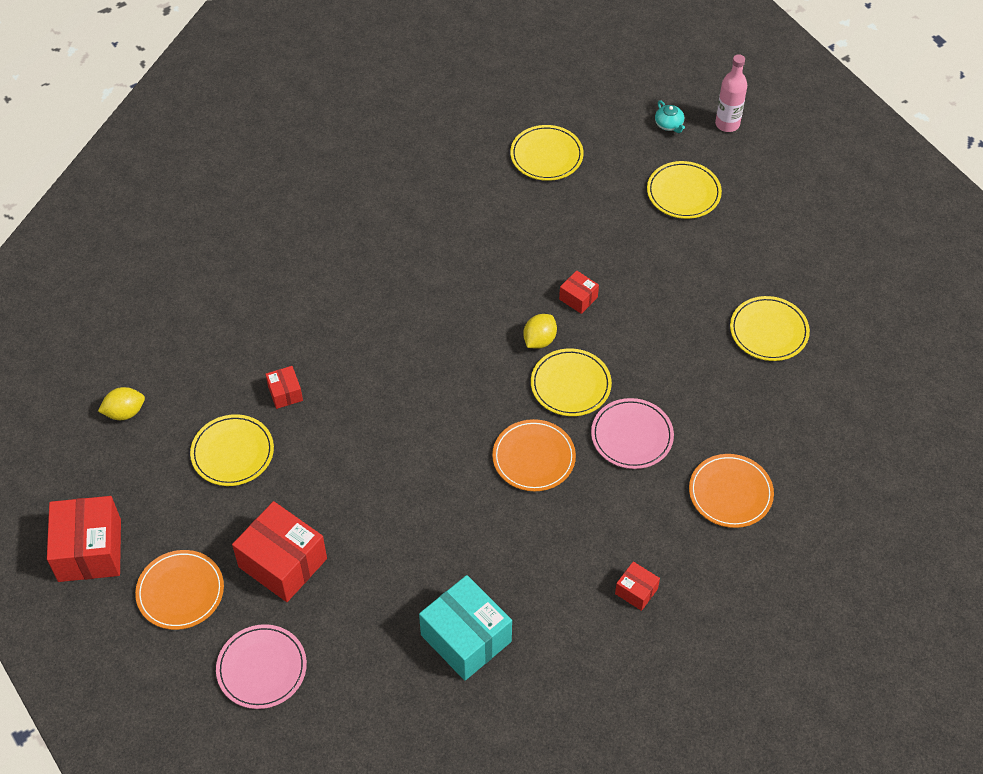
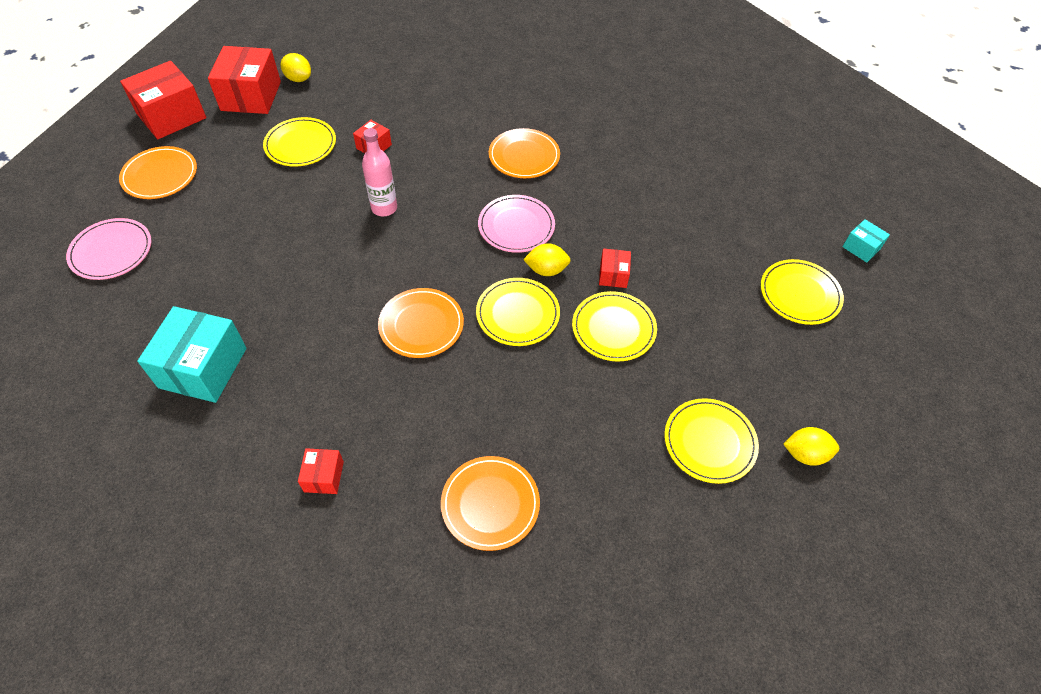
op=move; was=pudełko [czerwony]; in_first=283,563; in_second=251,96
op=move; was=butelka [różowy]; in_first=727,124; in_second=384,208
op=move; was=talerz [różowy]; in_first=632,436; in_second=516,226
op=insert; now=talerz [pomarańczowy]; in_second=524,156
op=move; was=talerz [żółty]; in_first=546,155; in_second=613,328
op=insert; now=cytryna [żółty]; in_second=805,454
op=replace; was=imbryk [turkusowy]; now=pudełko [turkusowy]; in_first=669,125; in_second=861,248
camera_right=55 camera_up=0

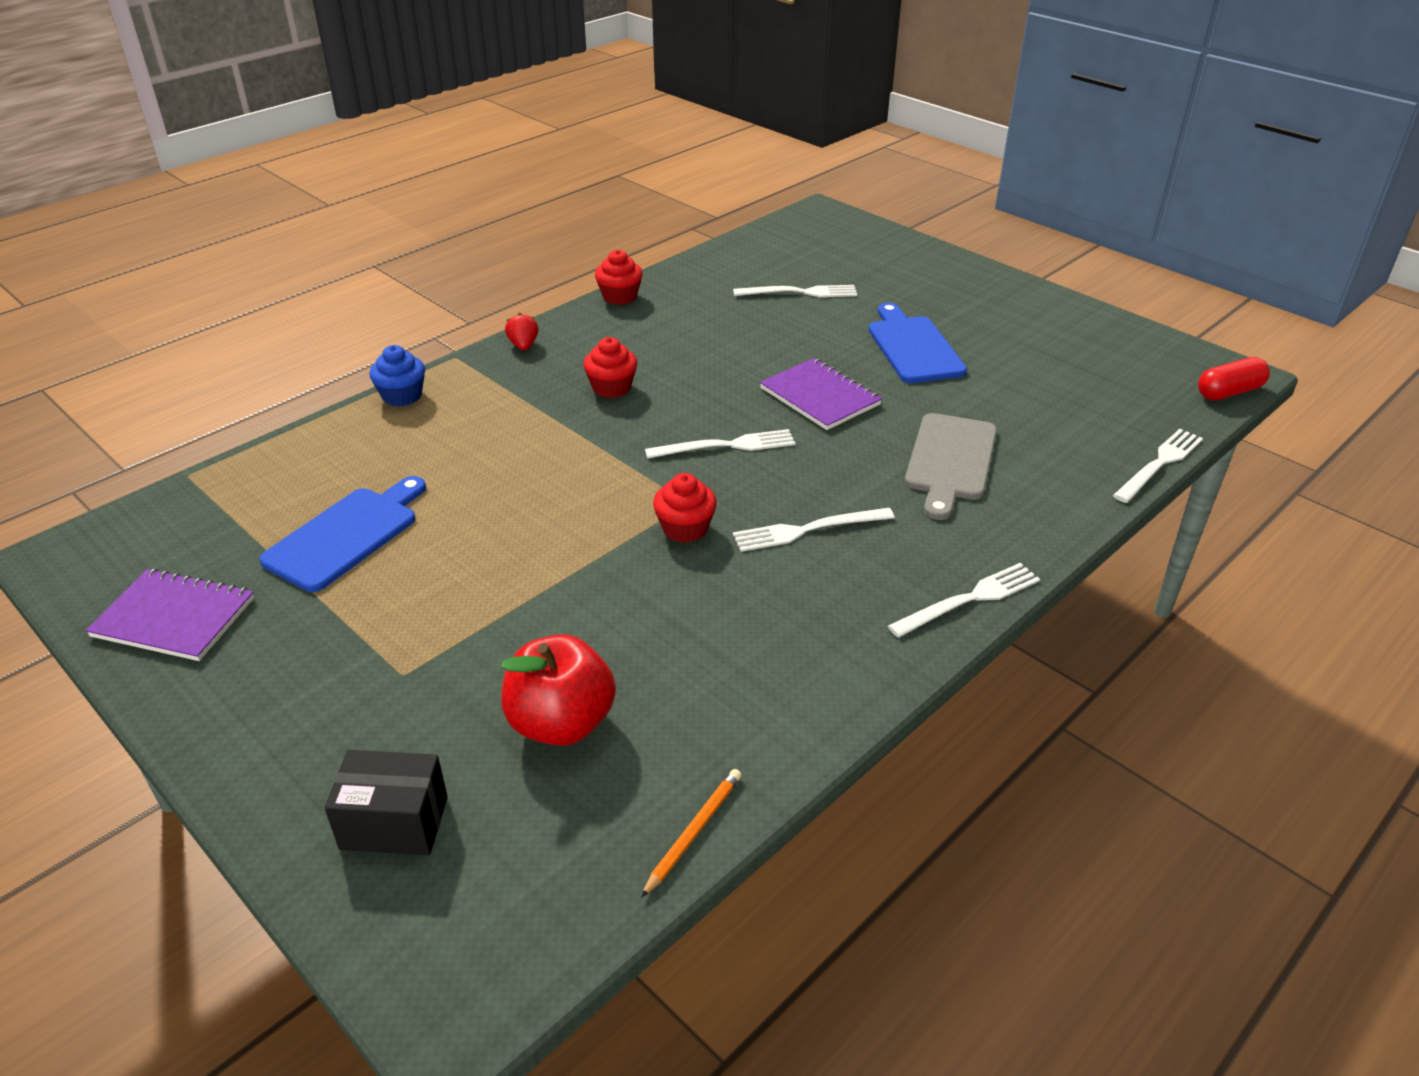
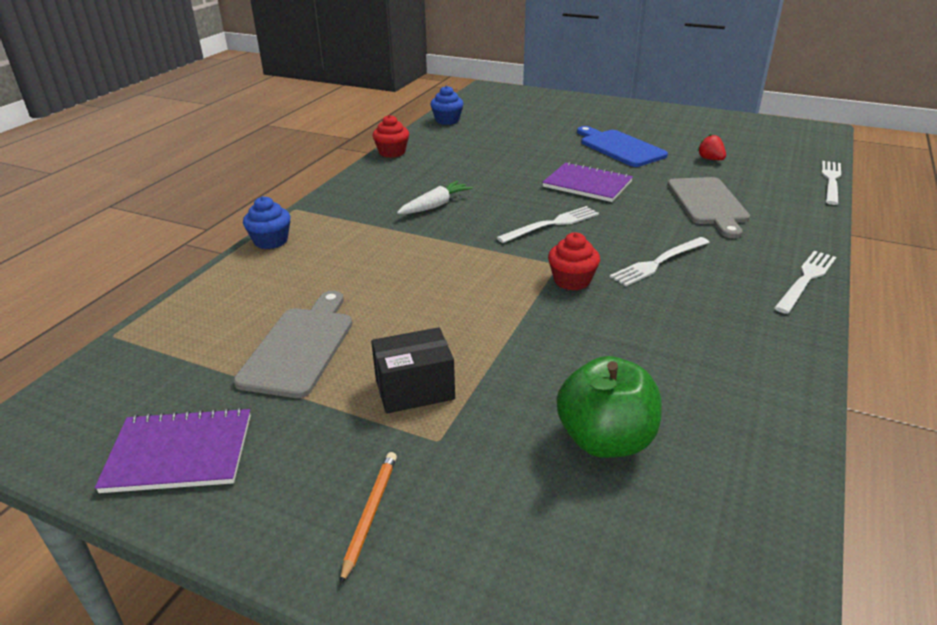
op=recolor; was=deska do krojenia [niebieski]; now=deska do krojenia [szary]; in_first=346,535; in_second=300,347
op=move; was=ołówek [pomarańczowy]; in_first=694,832; in_second=370,514
op=move; was=pudełko [czarny]; in_first=394,823; in_second=414,389
op=replace; was=muffinka [czerwony]; now=marchewka [biały]; in_first=611,387; in_second=435,205
op=insert; now=muffinka [niebieski]; in_second=447,120
op=recolor; was=jabłko [czerwony]; now=jabłko [zielony]; in_first=561,723; in_second=605,440
op=move; was=truskawka [czerwony]; in_first=523,345; in_second=710,159
op=delete; was=widelec [biały]; in_first=800,292
op=delete; was=kapsułka [czerwony]; in_first=1229,392
camera_right=-20 camera_up=-5

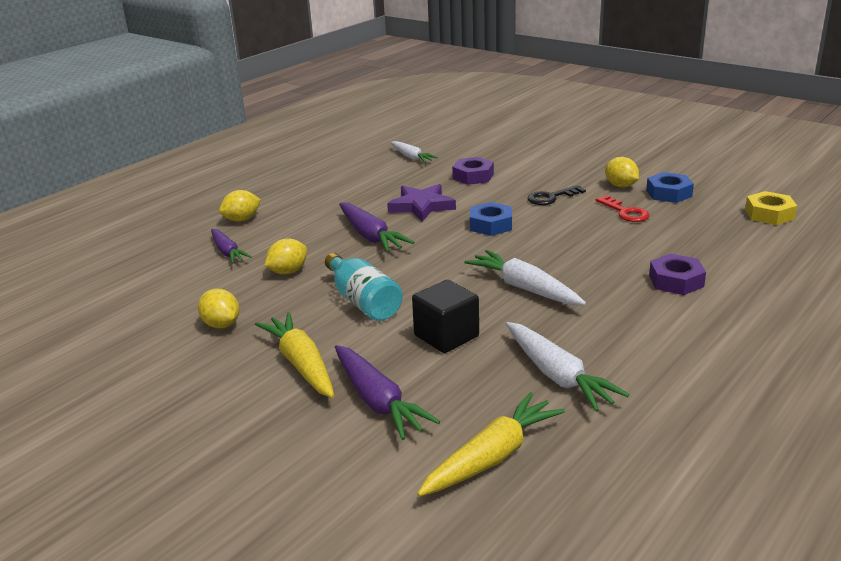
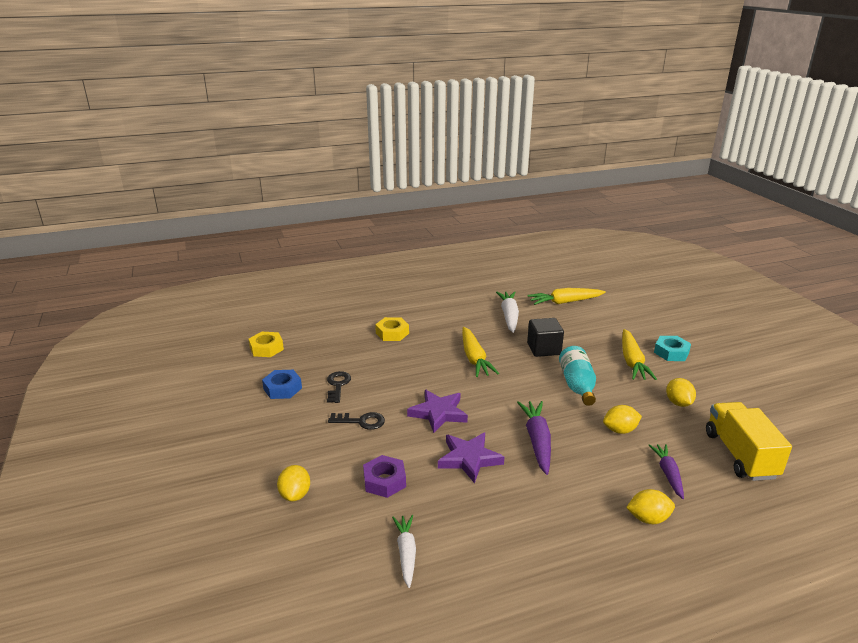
op=move; was=cytryna [żółty]; in_first=620,186; in_second=295,494
op=recolor; was=klucz [czerwony]; now=klucz [czarny]; in_first=625,212; in_second=338,385
op=recolor; was=nakrętka [fioletowy]; now=nakrętka [żółty]; in_first=676,281; in_second=392,333
op=replace; was=nakrętka [niebieski]; now=gwiazda [fioletowy]; in_first=491,225; in_second=438,413
op=recolor; was=marchewka [biały]; now=marchewka [żółty]; in_first=524,288; in_second=474,358
op=insert; now=nakrętka [turkusowy]; in_second=671,352
op=insert; now=ciężarówka [żółty]; in_second=740,455
op=delete; was=marchewka [fioletowy]; in_first=377,401
camera_right=-150 camera_up=0

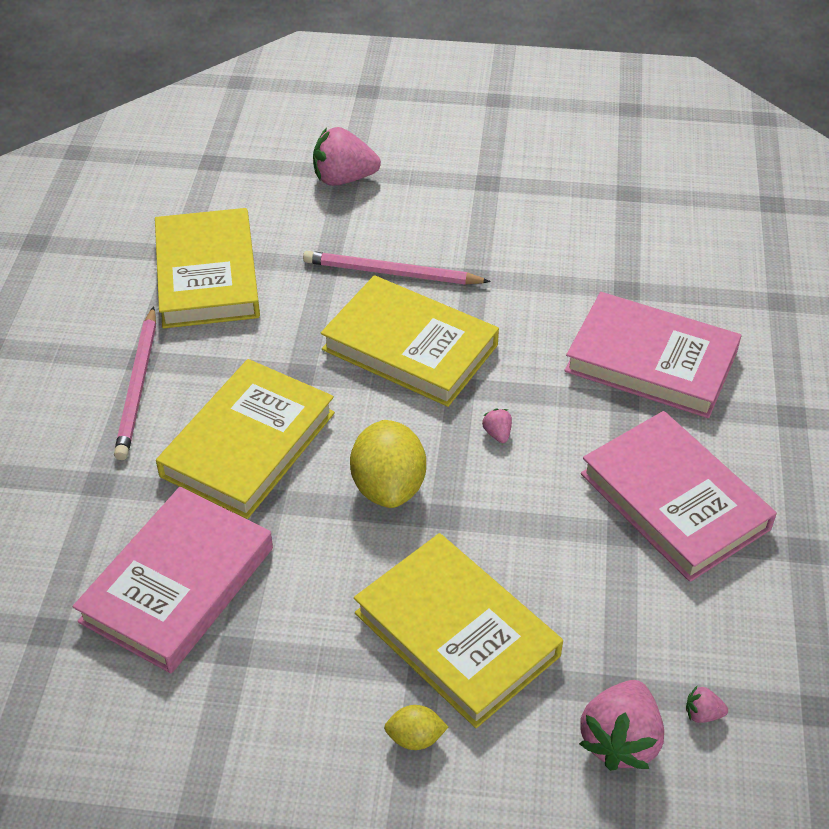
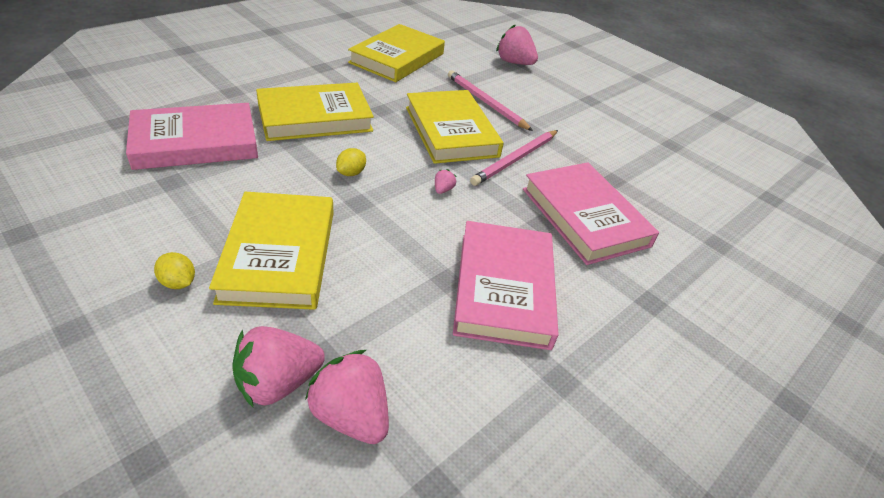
op=resize; was=truskawka [różowy]; in_first=702,714; in_second=351,415; ratio=2.28
op=resize; was=cytryna [żółty]; in_first=388,486; in_second=351,173; ratio=0.5
op=move; was=ołówek [różowy]; in_first=138,385; in_second=516,159
camera_right=35 camera_up=-5

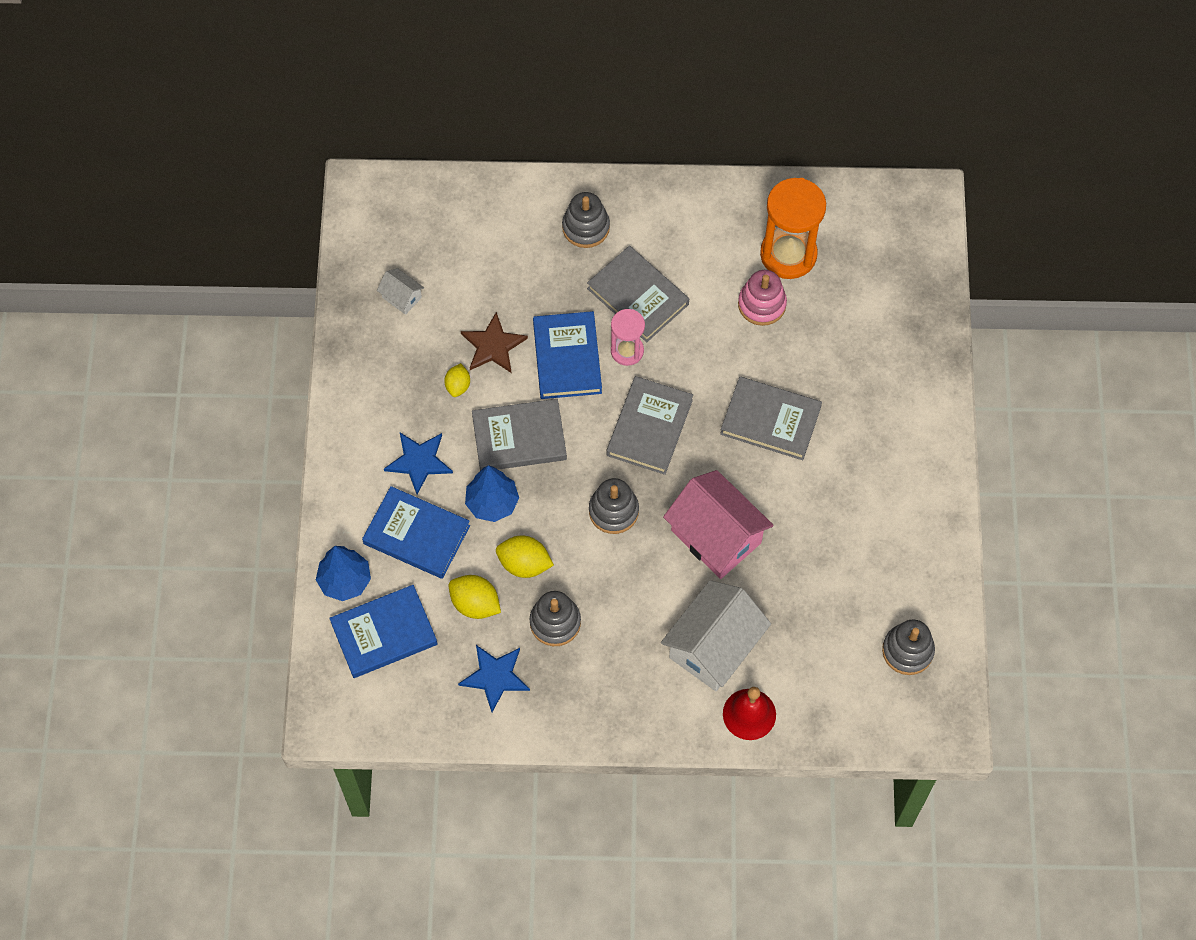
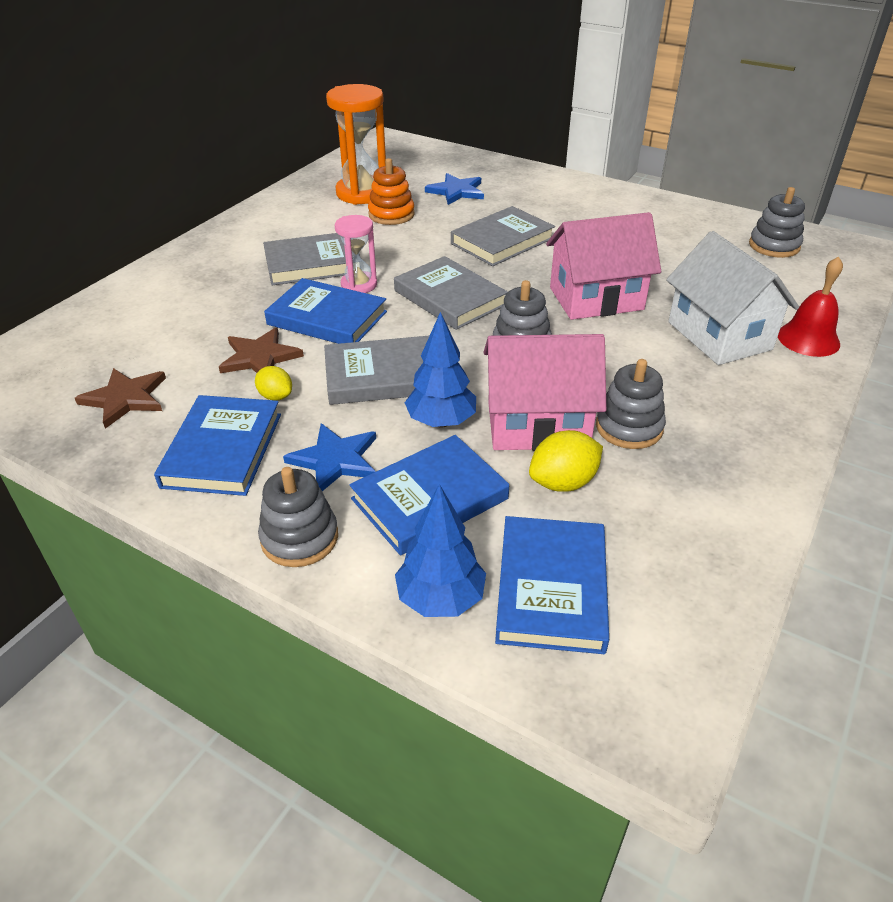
op=replace; was=domek [biały]; now=gwiazda [brązowy]; in_first=402,297; in_second=125,398
op=insert; now=książka [niebieski]; in_second=222,450
op=move; was=zabawka nakładanka [szary]; in_first=586,227; in_second=299,538
op=rotate; was=książka [szary]; in_first=519,438; in_second=381,376; clockwise=60
op=recolor; was=zabawka nakładanka [różowy]; now=zabawka nakładanka [pomarańczowy]; in_first=762,304; in_second=391,214
op=move; was=gwiazda [niebieski]; in_first=495,677; in_second=456,191
op=replace; was=cytryna [żółty]; now=domek [różowy]; in_first=524,564; in_second=537,424
camera_right=-60 camera_up=-25

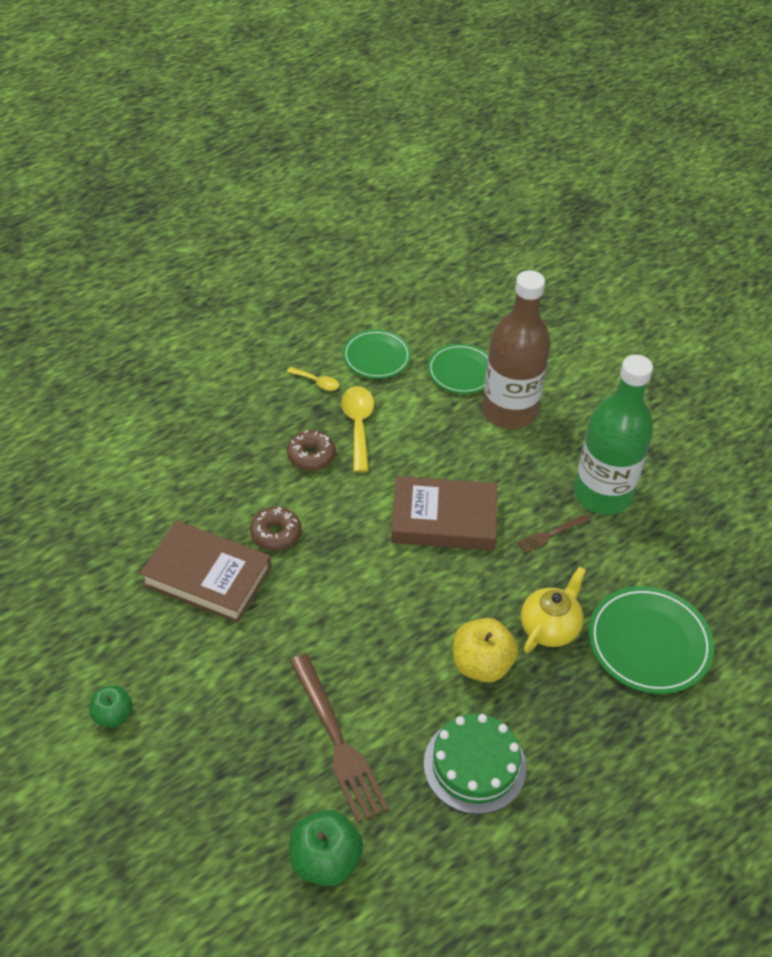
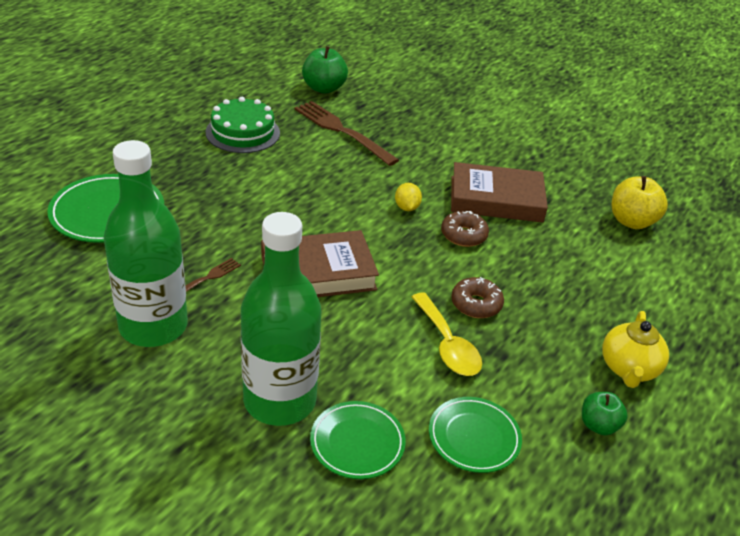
op=recolor; was=butelka [brązowy]; now=butelka [zielony]; in_first=509,411; in_second=280,400
op=insert; now=cytryna [żółty]; in_second=406,207
op=move; was=jabłko [zielony]; in_first=113,715; in_second=598,425
op=move; was=imbryk [żółty]; in_first=549,627; in_second=628,369
op=move; was=jabłko [żółty]; in_first=481,664; in_second=631,221
op=delete; was=łyżka [żółty]; in_first=317,382
camera_right=160 camera_up=-10

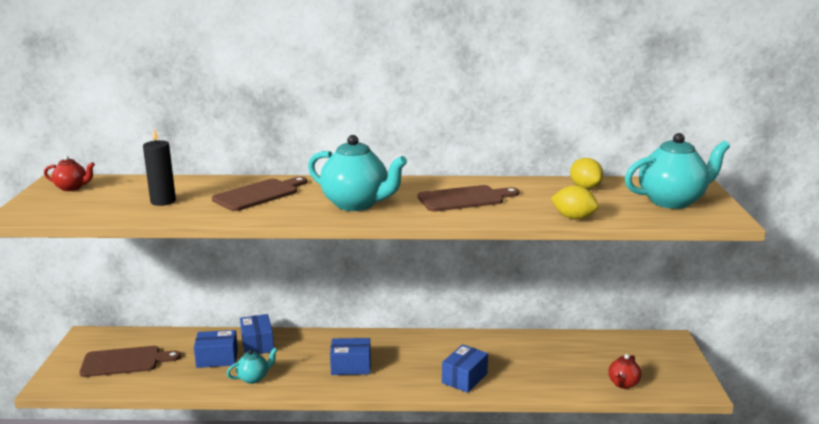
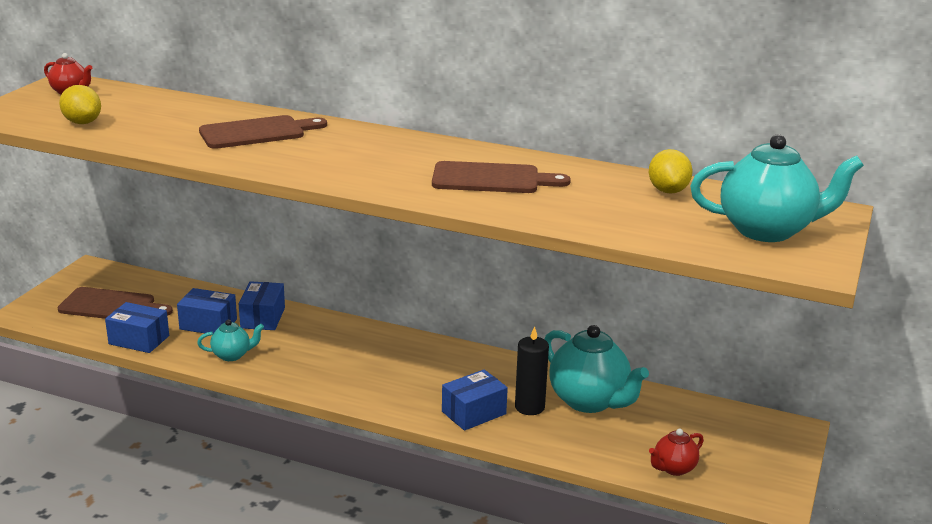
op=move; was=cytryna [żółty]; in_first=573,218; in_second=82,122
op=move; was=pudełko [niebieski]; in_first=351,366; in_second=139,340
op=move; was=świeca [czarny]; in_first=163,201; in_second=529,407
op=move; was=imbryk [turkusowy]; in_first=356,204; in_second=589,401
camera_right=20 camera_up=5

